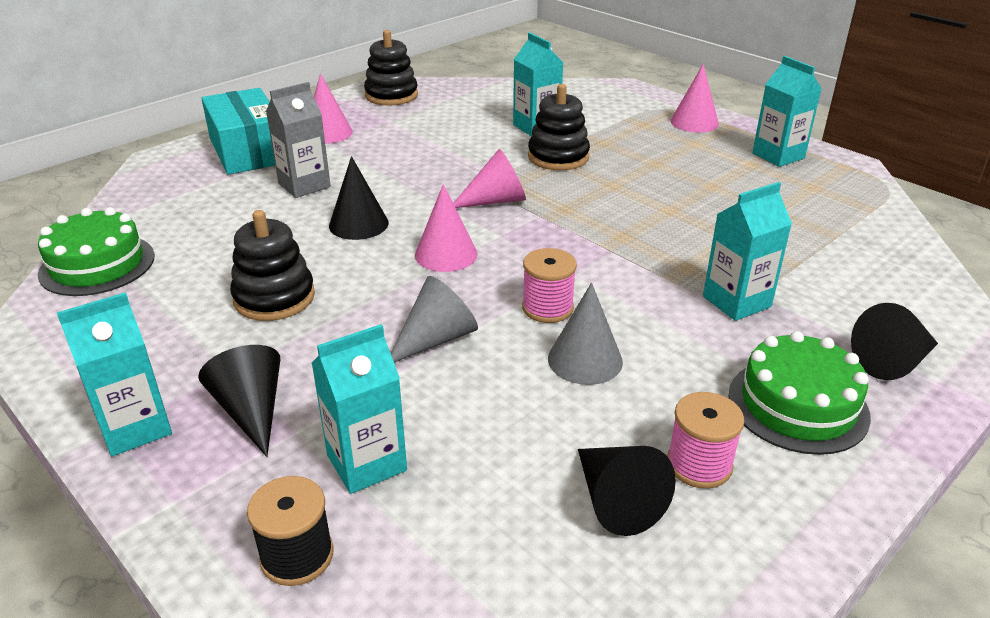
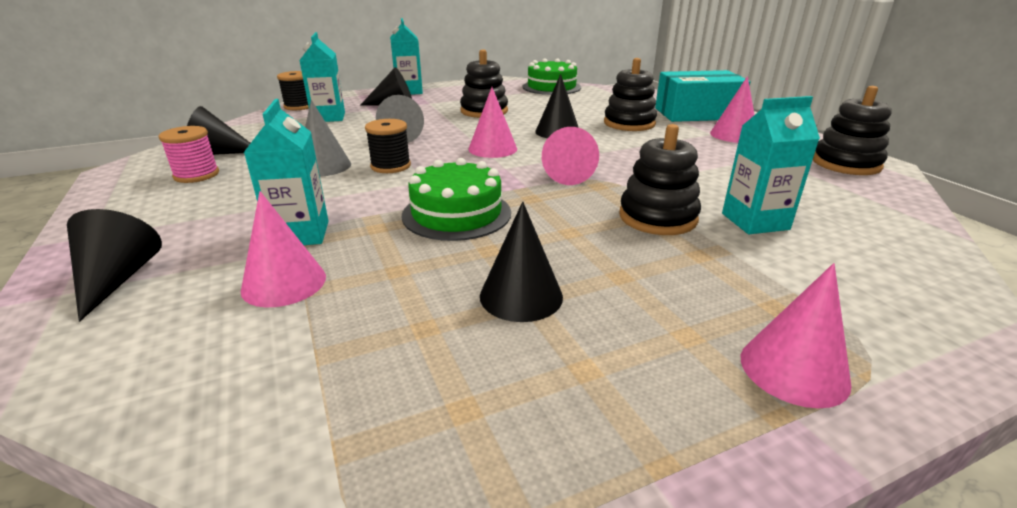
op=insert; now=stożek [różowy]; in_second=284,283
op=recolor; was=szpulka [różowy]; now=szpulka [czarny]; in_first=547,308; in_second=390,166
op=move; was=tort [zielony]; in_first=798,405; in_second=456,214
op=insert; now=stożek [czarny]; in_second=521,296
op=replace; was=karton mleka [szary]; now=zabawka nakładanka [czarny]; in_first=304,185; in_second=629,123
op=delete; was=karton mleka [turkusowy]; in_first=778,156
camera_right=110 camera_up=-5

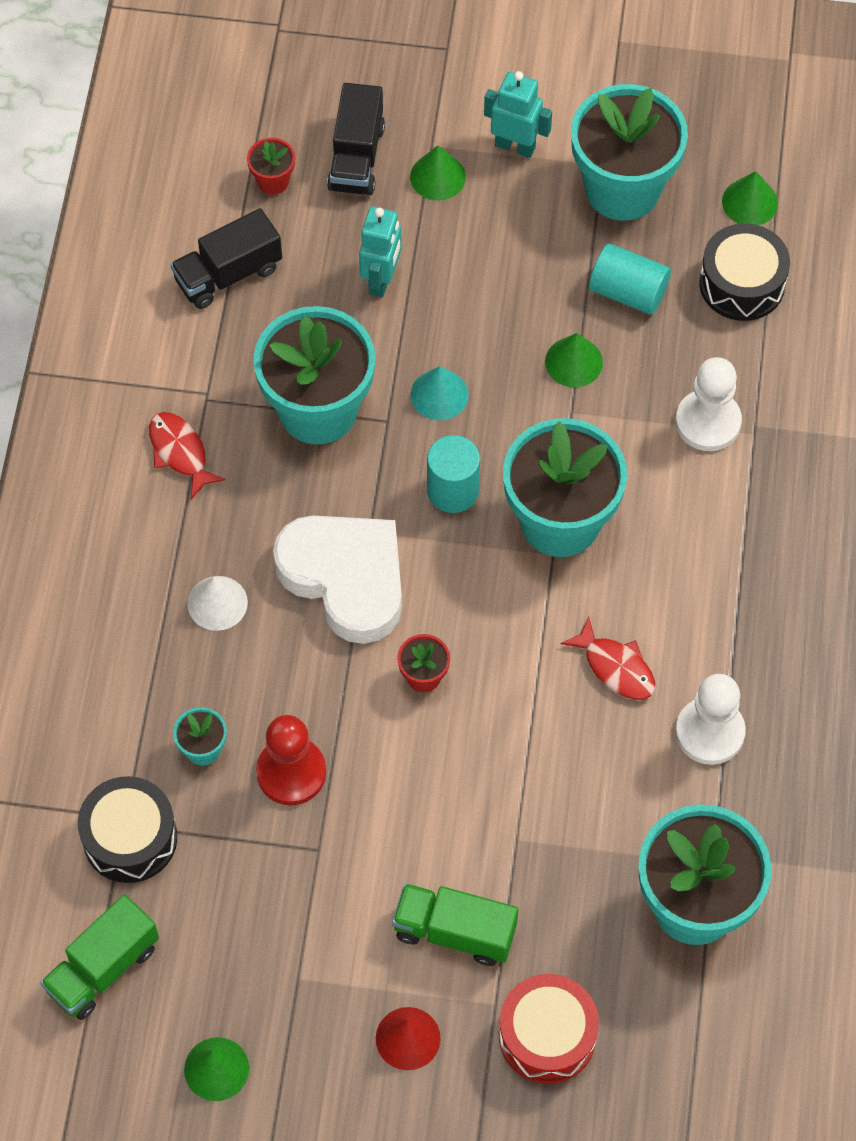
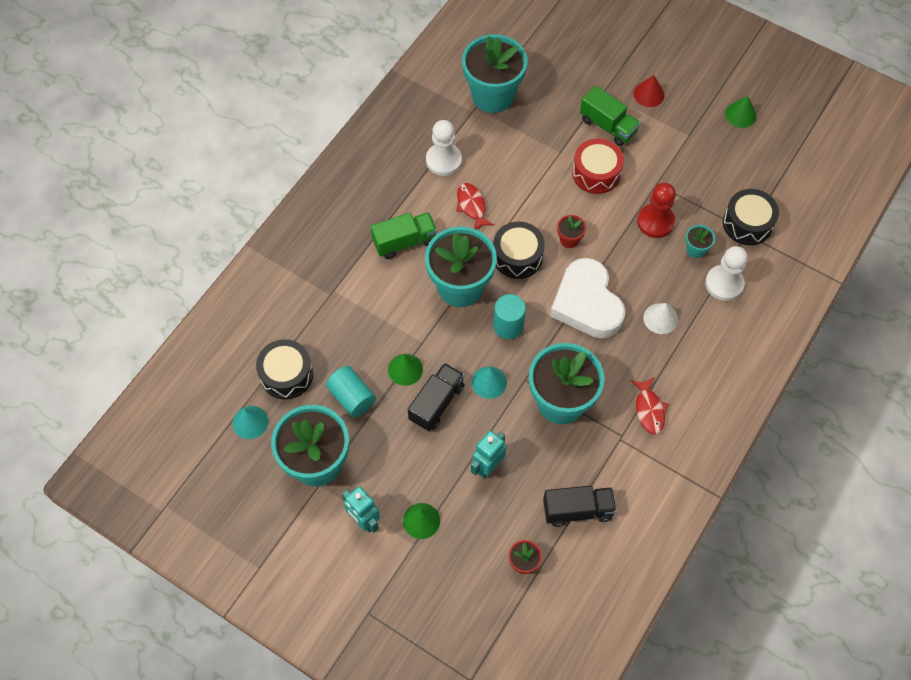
op=recolor; was=stożek [zielony]; now=stożek [turkusowy]; in_first=750,202; in_second=250,422
op=move; was=ciężarówka [zielony]; in_first=103,968; in_second=404,242
op=move; was=ciężarówka [czarny]; in_first=356,157; in_second=436,403
op=insert; now=bęben [czarny]; in_second=517,256
op=move; was=bęben [czerwony]; in_first=547,1036; in_second=596,173
op=move; was=pionek [biały]; in_first=708,422; in_second=724,284
camera_right=-155 camera_up=0

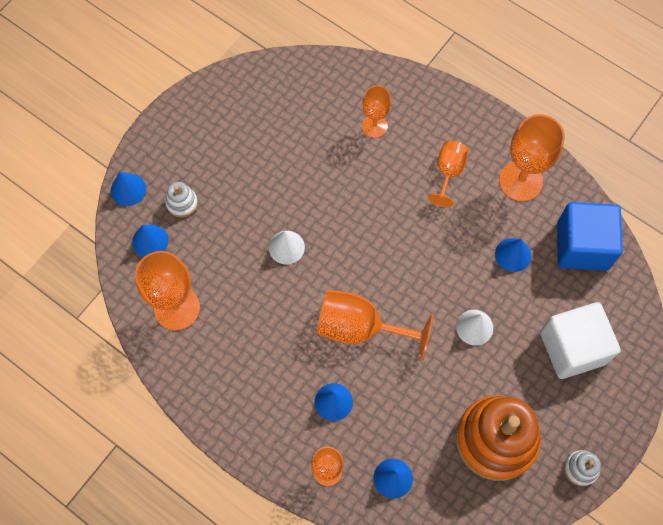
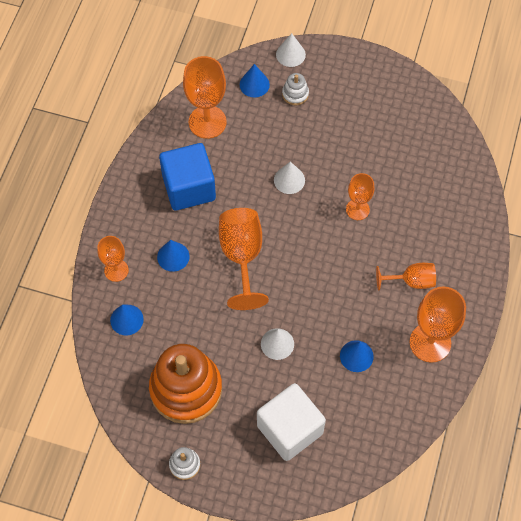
op=move; was=sześcian [niebieski]; in_first=582,246; in_second=189,188
op=recolor; was=stożek [niebieski]; now=stożek [biały]; in_first=128,189; in_second=290,54
op=move; was=kielich [pomarańczowy]; in_first=374,126; in_second=357,209
camera_right=70 camera_up=-5

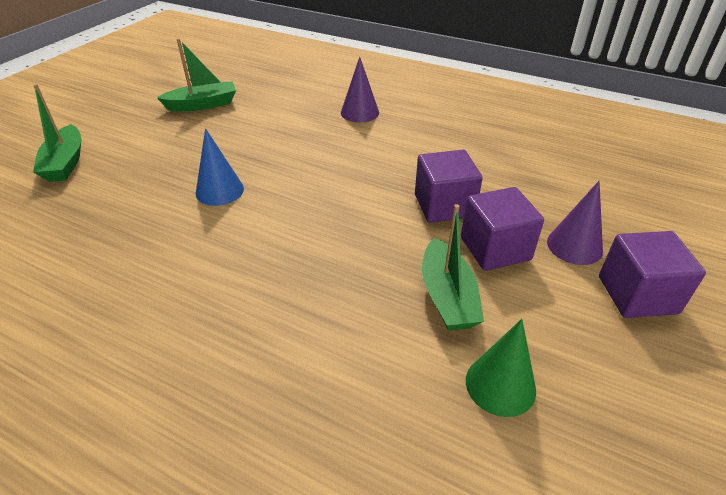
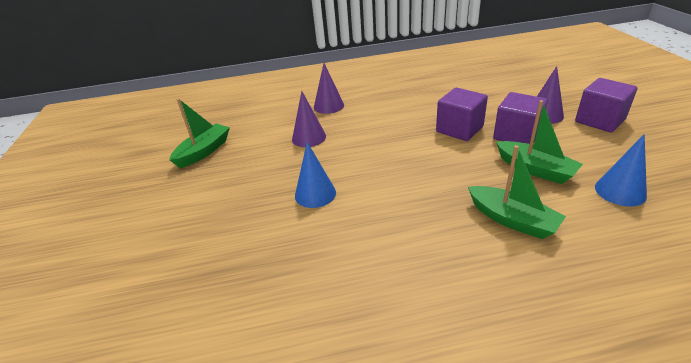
op=insert; now=stożek [fioletowy]; in_second=309,137
op=move; was=łódka [zielony]; in_first=65,163; in_second=512,220
op=recolor; was=stożek [zielony]; now=stożek [niebieski]; in_first=500,385; in_second=620,191
camera_right=-35 camera_up=-5

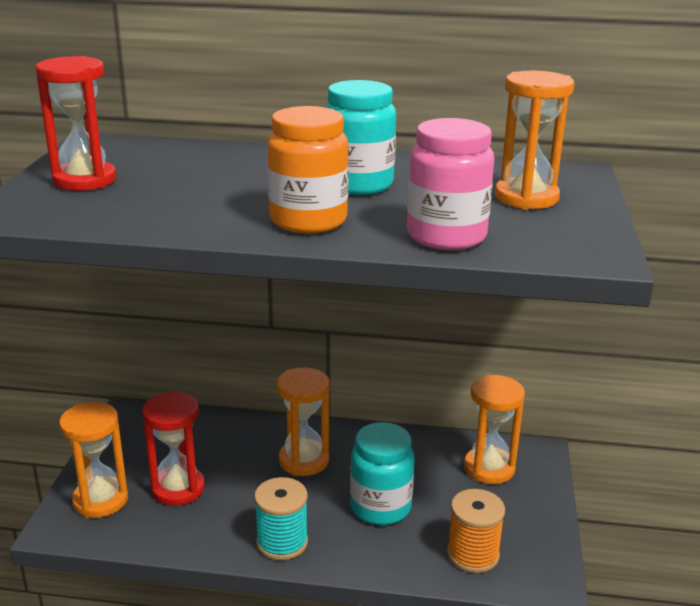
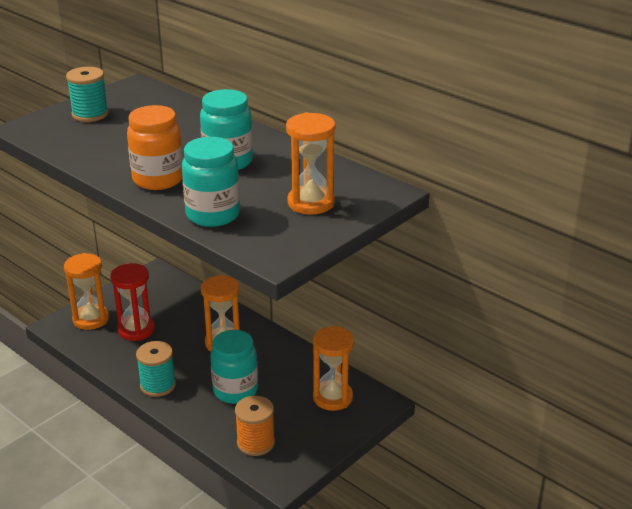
op=replace; was=klepsydra [czerwony]; now=szpulka [turkusowy]; in_first=84,180; in_second=90,114
op=recolor; was=słoik [różowy]; now=słoik [turkusowy]; in_first=446,236; in_second=213,215
camera_right=35 camera_up=5

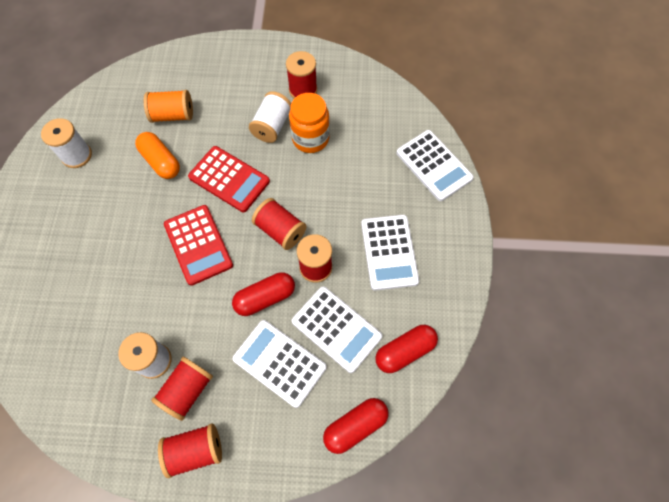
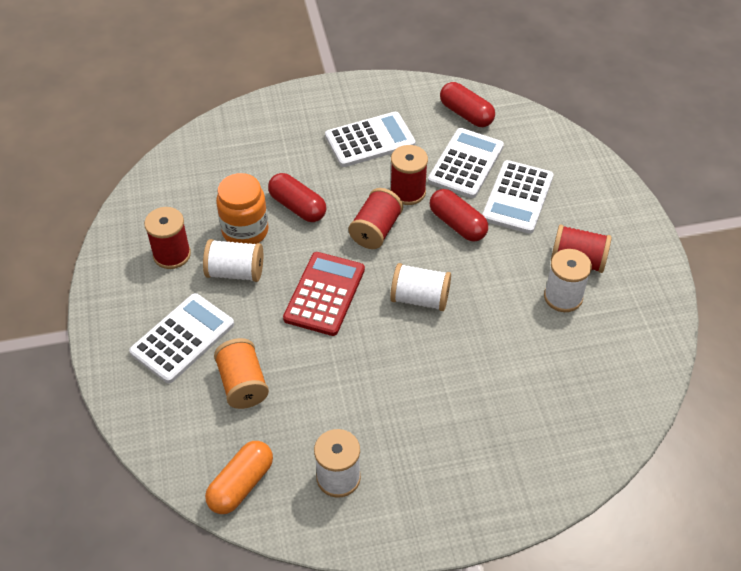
op=move; was=kalkulator [biały]; in_first=434,165; in_second=182,338
op=move; was=kapsułka [pomarańczowy]; in_first=161,161; in_second=241,484
op=move; was=kapsułka [czerwony]; in_first=355,426; in_second=297,207
op=replace; was=kalkulator [czerwony]; now=szpulka [biały]; in_first=198,245; in_second=420,298
op=delete; was=szpulka [czerwony]; in_first=195,450
camera_right=-105 camera_up=-15

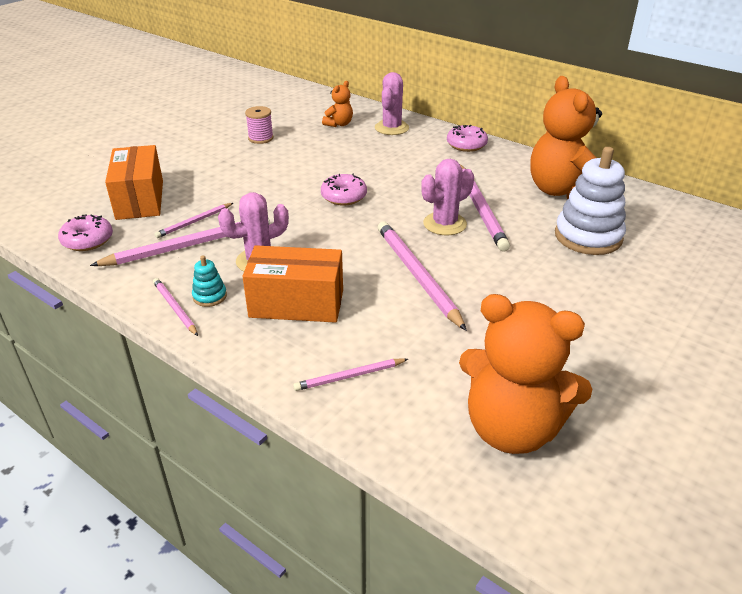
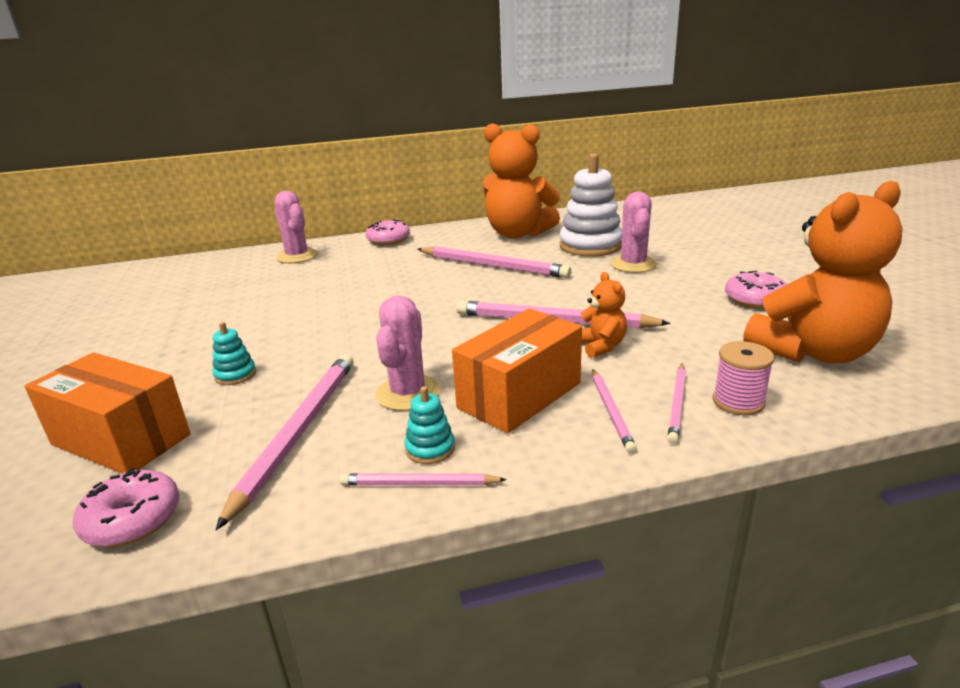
op=insert; now=zabawka nakładanka [turkusowy]; in_second=235,375
op=move; was=miś [pomarańczowy]; in_first=339,124; in_second=601,346
op=move; was=ołówek [różowy]; in_first=194,222; in_second=611,411
op=move; was=kaktus [różowy]; in_first=444,224; in_second=633,264
op=move; was=szpulka [różowy]; in_first=261,138; in_second=738,402
op=move; was=donut [różowy]; in_first=344,197; in_second=755,299
camera_right=-50 camera_up=-10

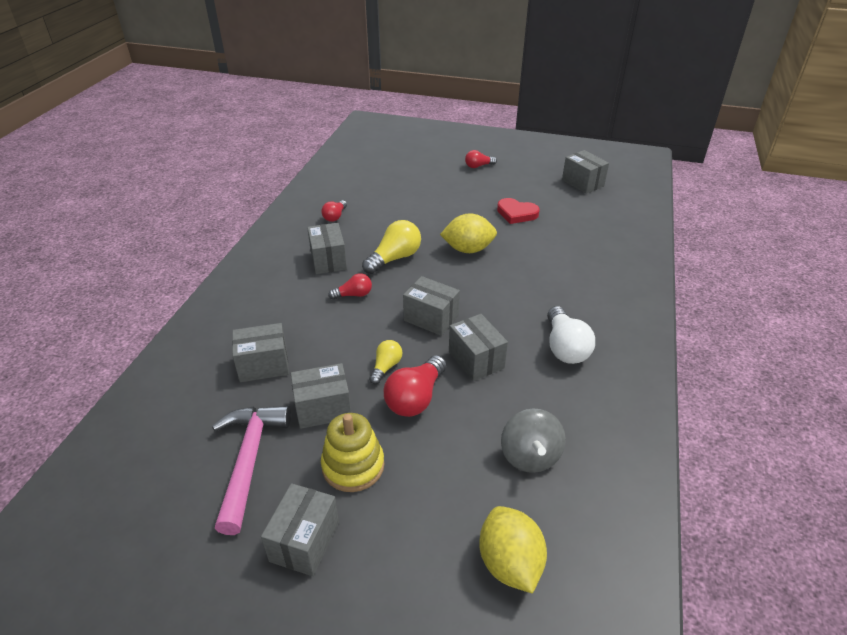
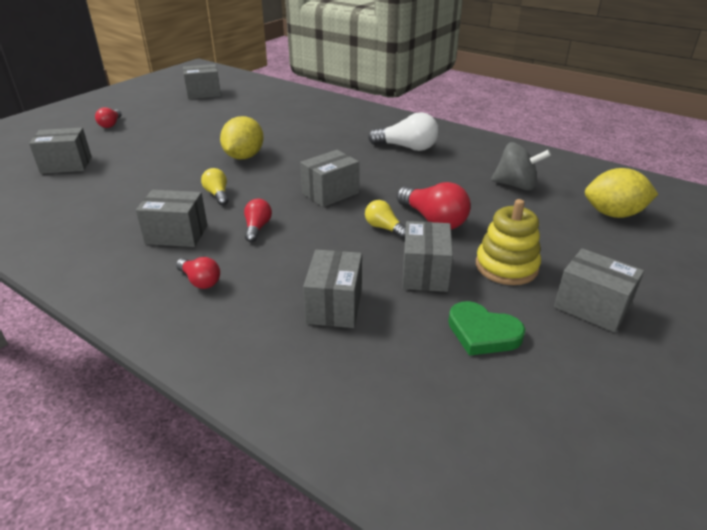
op=move; was=pudełko [szary]; in_first=476,360; in_second=66,165
op=move; was=żarówka [czerwony]; in_first=335,216; in_second=200,281
op=resize; was=żarówka [żółty]; in_first=394,258; in_second=217,194; ratio=0.58
op=replace; was=młotek [różowy]; now=serce [zielony]; in_first=249,460; in_second=482,333
op=delete; was=serce [czerwony]; in_first=516,213
camera_right=-70 camera_up=-5

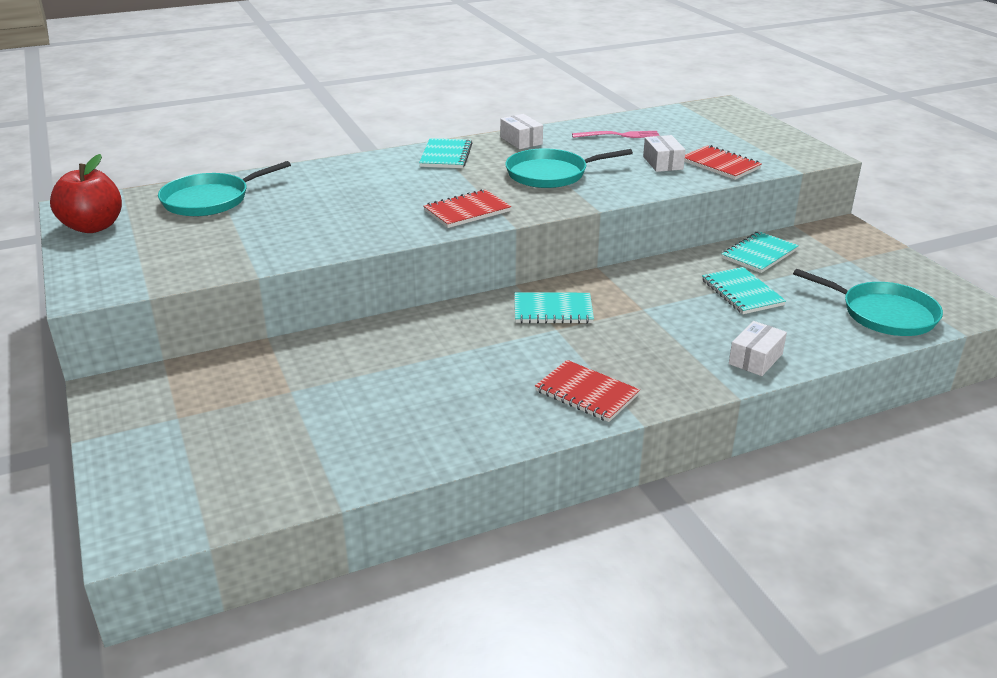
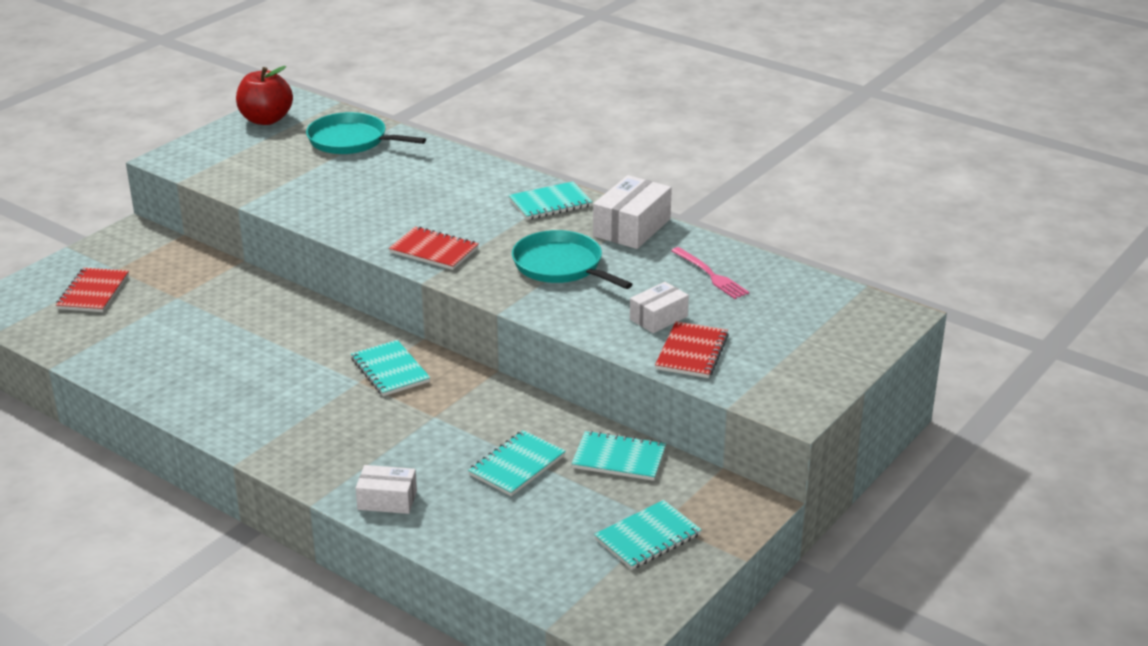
op=move; was=zeszyt [czerwony]; in_first=586,393; in_second=93,292
op=resize; was=pudełko [biały]; in_first=521,141; in_second=631,228; ratio=1.6
op=insert; now=zeszyt [turkusowy]; in_second=647,537
op=delete; was=patelnia [turkusowy]; in_first=883,314
camera_right=60 camera_up=0

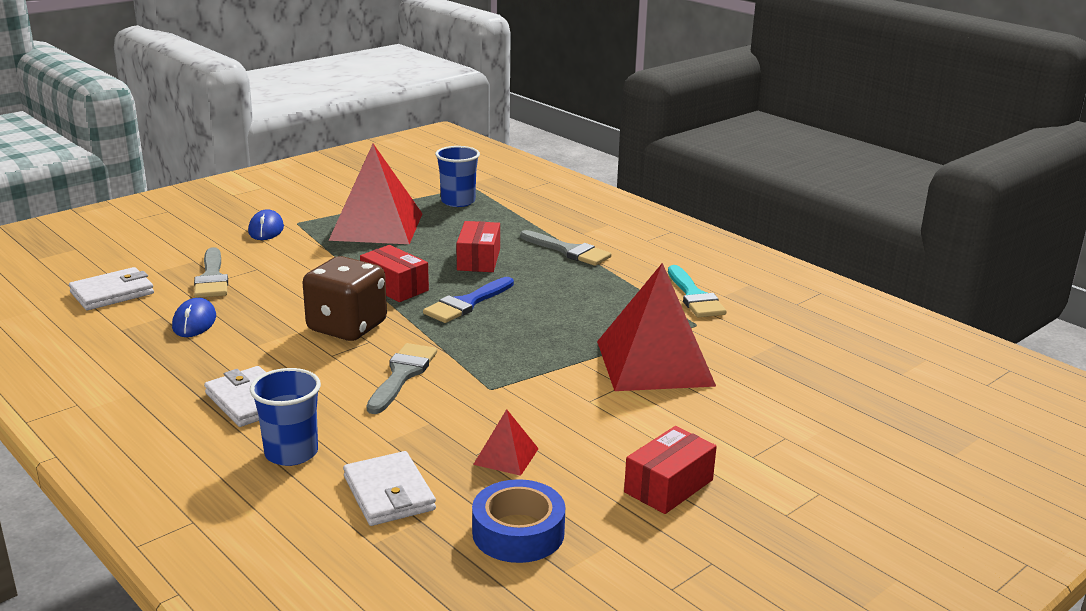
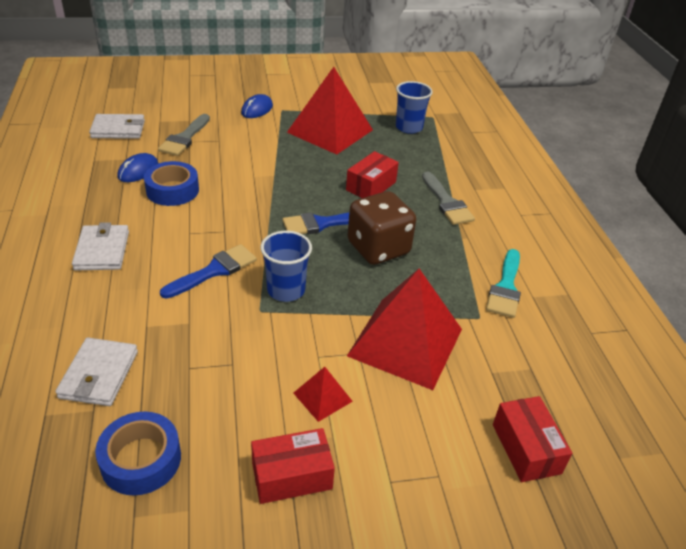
op=insert; now=taśma klejąca [niebieski]; in_second=172,190
op=recolor; was=pędzel [szary]; now=pędzel [niebieski]; in_first=402,375; in_second=214,271
op=move; was=szklanka [niebieski]; in_first=291,453; in_second=286,290
op=move; was=piramida [czerwony]; in_first=506,456; in_second=323,397
op=move; was=kostka do gry [brązowy]; in_first=347,327; in_second=378,248
op=move; was=pudełko [czerwony]; in_first=394,287; in_second=526,448
camera_right=30 camera_up=15

